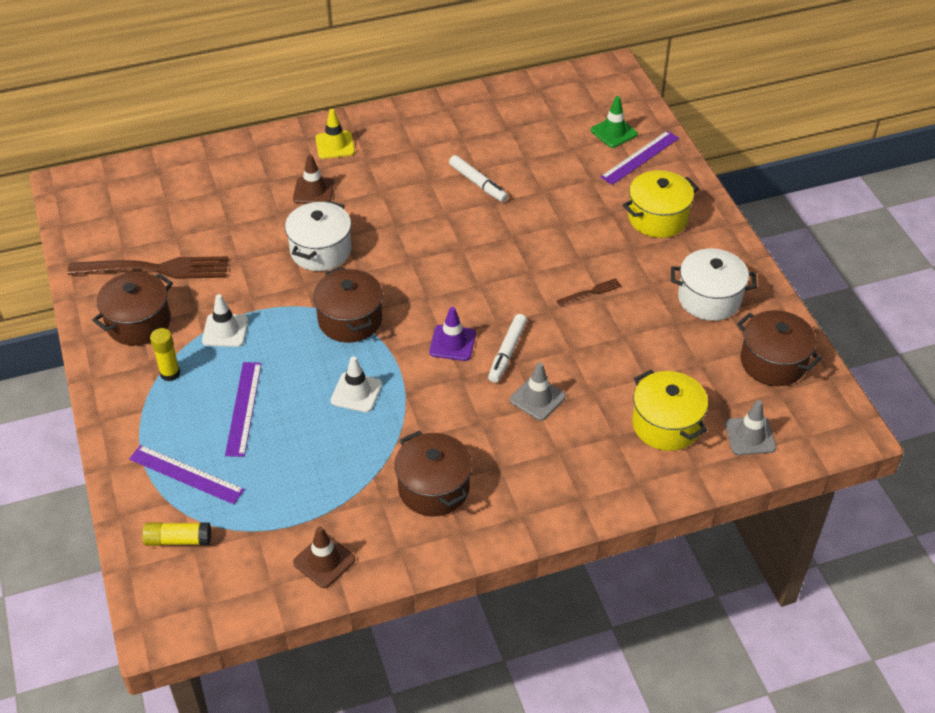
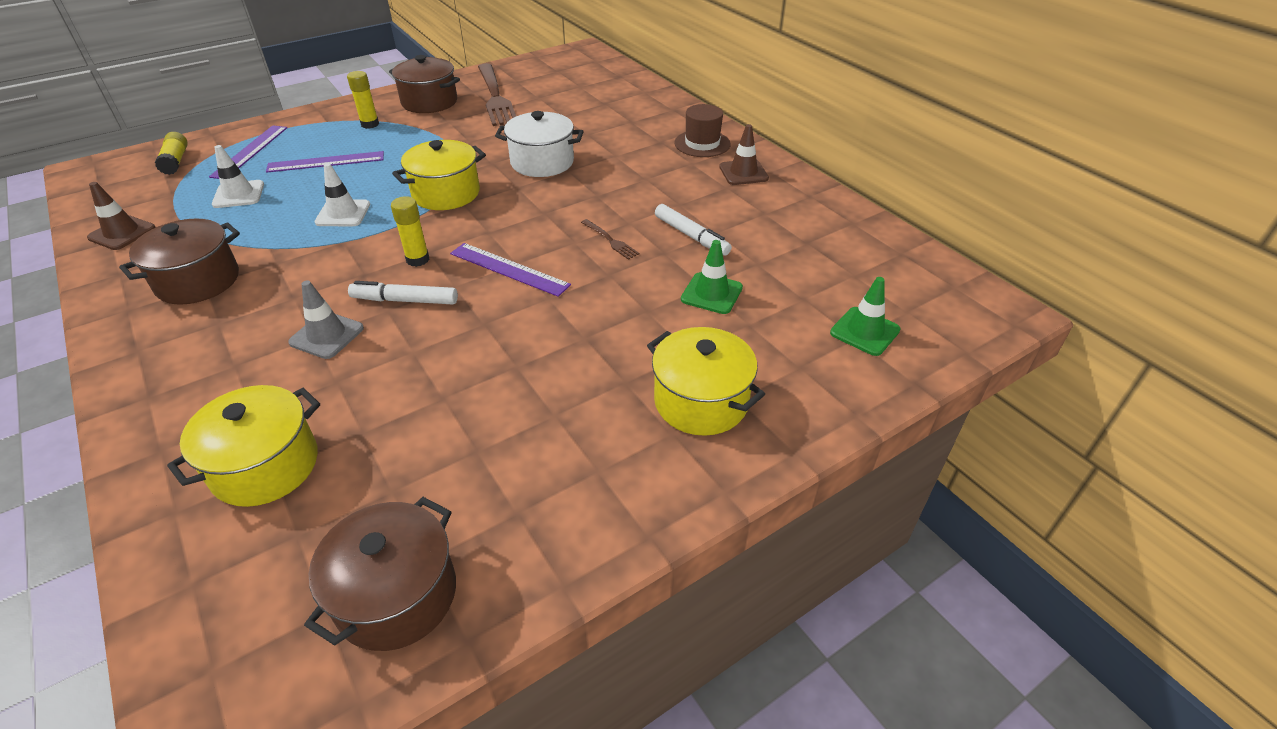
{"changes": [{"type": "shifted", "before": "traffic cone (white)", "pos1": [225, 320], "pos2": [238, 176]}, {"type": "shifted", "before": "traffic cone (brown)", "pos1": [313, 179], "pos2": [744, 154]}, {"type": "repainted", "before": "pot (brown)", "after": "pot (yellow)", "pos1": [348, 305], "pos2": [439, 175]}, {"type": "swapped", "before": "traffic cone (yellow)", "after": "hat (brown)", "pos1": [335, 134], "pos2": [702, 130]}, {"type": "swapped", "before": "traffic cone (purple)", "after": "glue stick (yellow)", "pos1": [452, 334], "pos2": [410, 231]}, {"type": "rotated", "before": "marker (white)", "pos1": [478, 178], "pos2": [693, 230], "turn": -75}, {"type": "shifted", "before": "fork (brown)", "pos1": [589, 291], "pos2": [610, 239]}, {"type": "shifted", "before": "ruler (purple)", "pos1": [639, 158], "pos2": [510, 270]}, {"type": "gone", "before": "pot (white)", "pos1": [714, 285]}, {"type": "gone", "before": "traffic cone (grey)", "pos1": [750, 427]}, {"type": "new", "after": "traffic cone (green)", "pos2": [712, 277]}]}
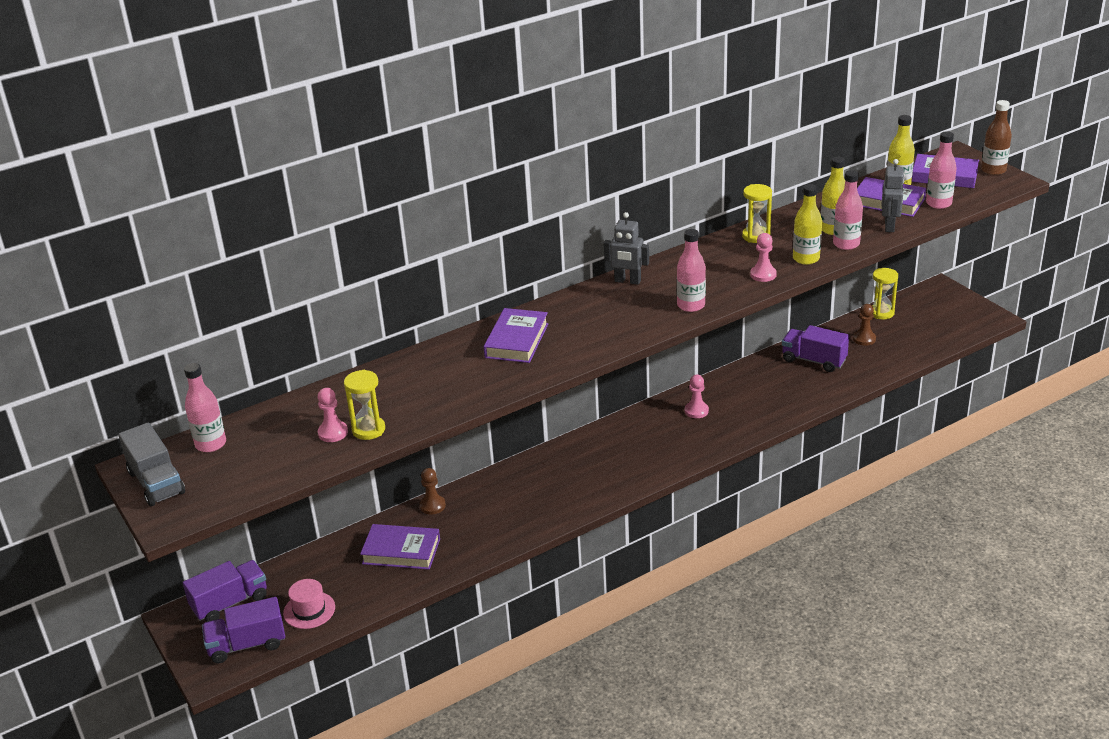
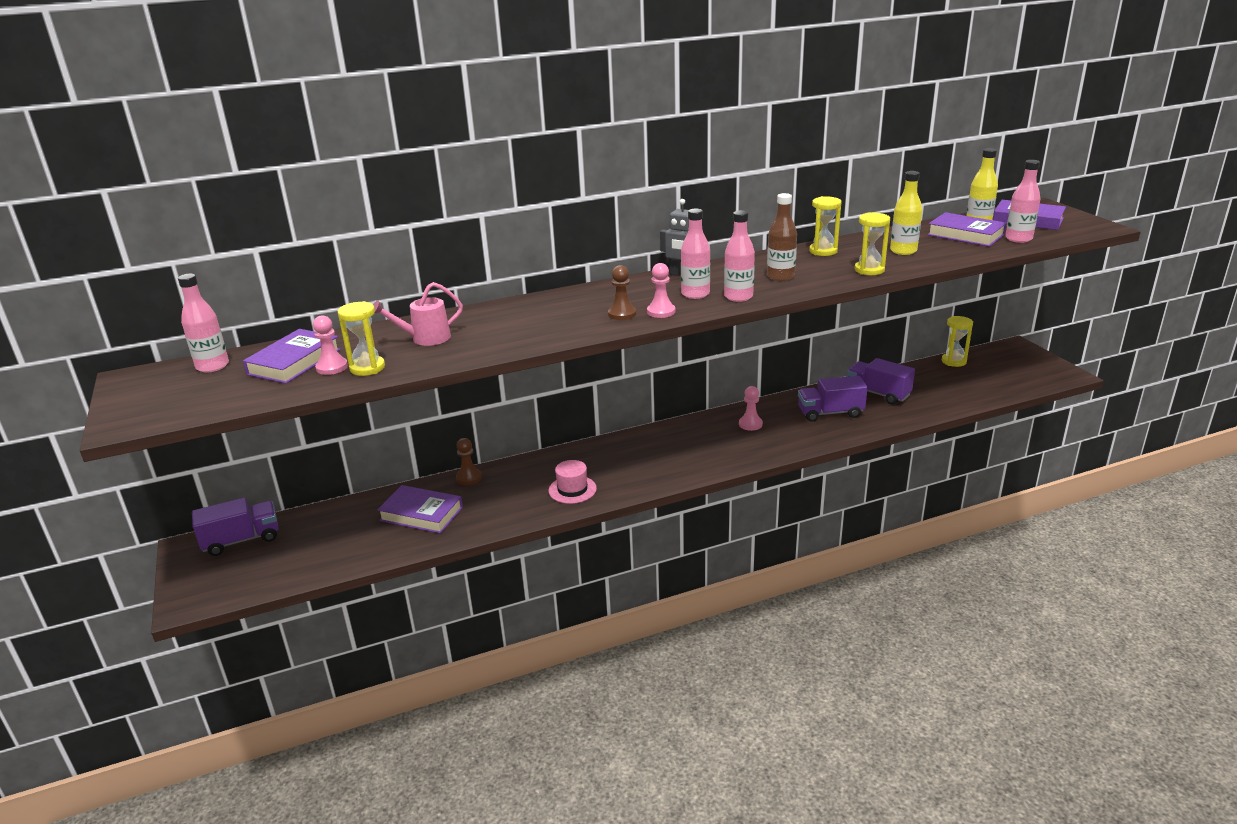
{"changes": [{"type": "gone", "before": "truck (grey)", "pos1": [151, 464]}, {"type": "shifted", "before": "truck (purple)", "pos1": [243, 630], "pos2": [833, 399]}, {"type": "shifted", "before": "hat (pink)", "pos1": [309, 604], "pos2": [573, 482]}, {"type": "shifted", "before": "book (purple)", "pos1": [516, 335], "pos2": [292, 356]}, {"type": "shifted", "before": "pawn (pink)", "pos1": [763, 257], "pos2": [661, 290]}, {"type": "swapped", "before": "bottle (yellow)", "after": "hourglass (yellow)", "pos1": [807, 224], "pos2": [872, 243]}, {"type": "shifted", "before": "bottle (pink)", "pos1": [848, 210], "pos2": [695, 253]}, {"type": "shifted", "before": "pawn (brown)", "pos1": [864, 325], "pos2": [622, 292]}, {"type": "gone", "before": "robot (grey)", "pos1": [893, 195]}, {"type": "shifted", "before": "bottle (brown)", "pos1": [996, 137], "pos2": [782, 237]}, {"type": "new", "after": "watering can (pink)", "pos2": [418, 314]}]}
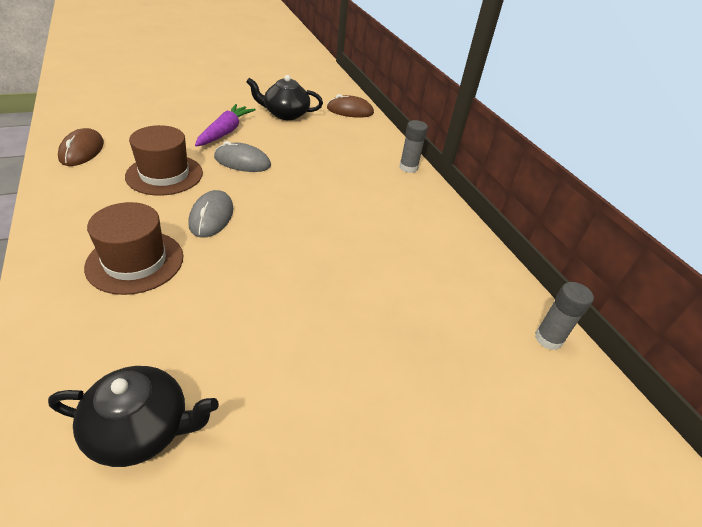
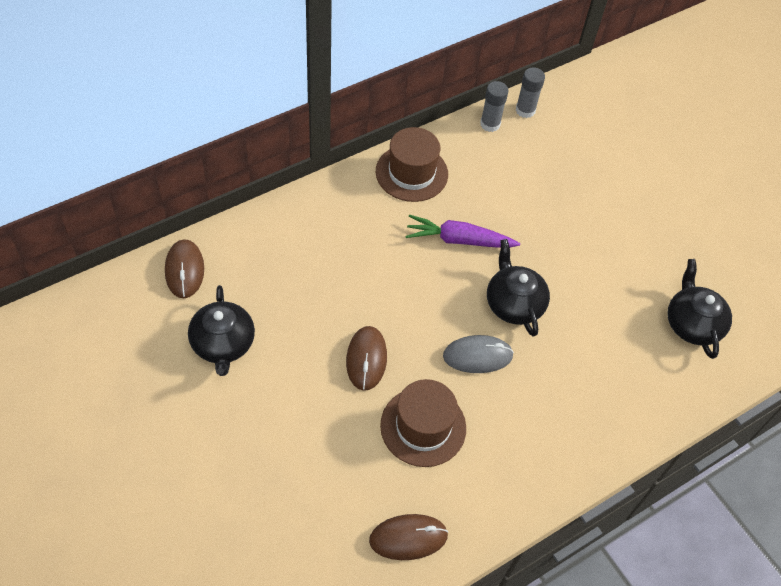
{"changes": [{"type": "shifted", "before": "hat (brown)", "pos1": [133, 248], "pos2": [412, 164]}, {"type": "shifted", "before": "carrot (purple)", "pos1": [225, 125], "pos2": [462, 231]}, {"type": "repainted", "before": "mouse (grey)", "after": "mouse (brown)", "pos1": [242, 156], "pos2": [366, 358]}, {"type": "shifted", "before": "glue stick (grey)", "pos1": [413, 146], "pos2": [494, 106]}, {"type": "new", "after": "teapot (black)", "pos2": [518, 288]}]}
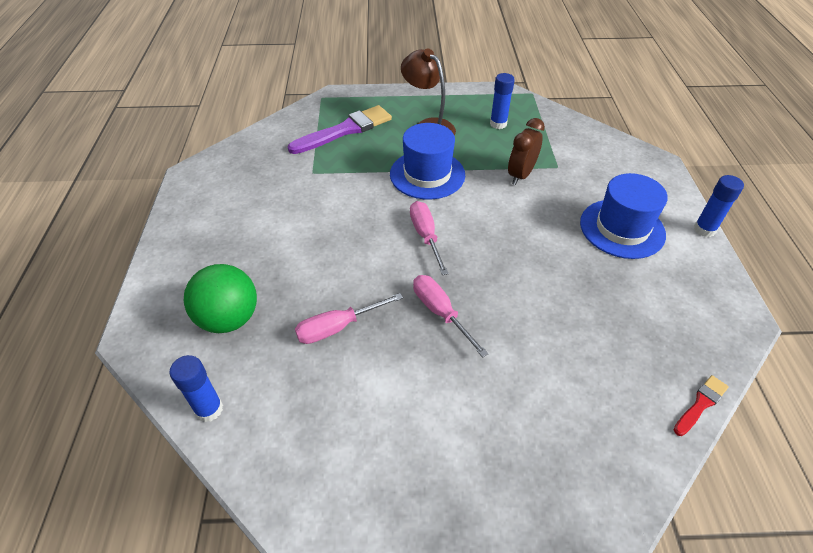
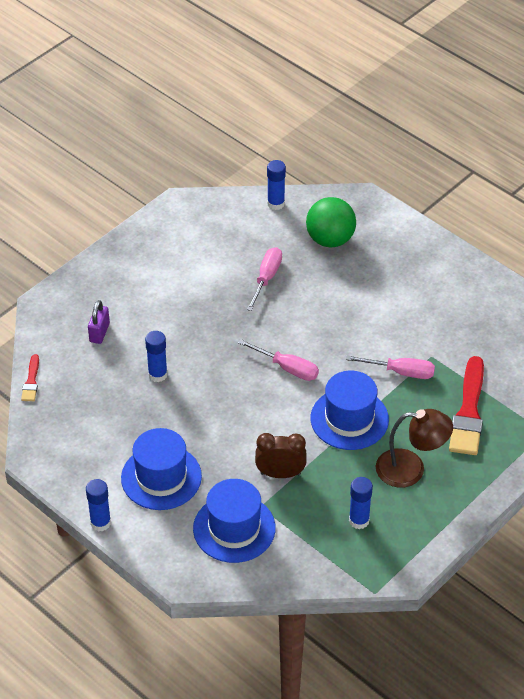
{"changes": [{"type": "repainted", "before": "brush (purple)", "after": "brush (red)", "pos1": [340, 129], "pos2": [466, 405]}, {"type": "shifted", "before": "screwdriver (pink)", "pos1": [451, 316], "pos2": [390, 367]}, {"type": "rotated", "before": "clock (brown)", "pos1": [526, 151], "pos2": [281, 455], "turn": -75}, {"type": "new", "after": "padlock (purple)", "pos2": [99, 322]}, {"type": "new", "after": "glue stick (blue)", "pos2": [156, 356]}, {"type": "new", "after": "hat (blue)", "pos2": [234, 521]}]}
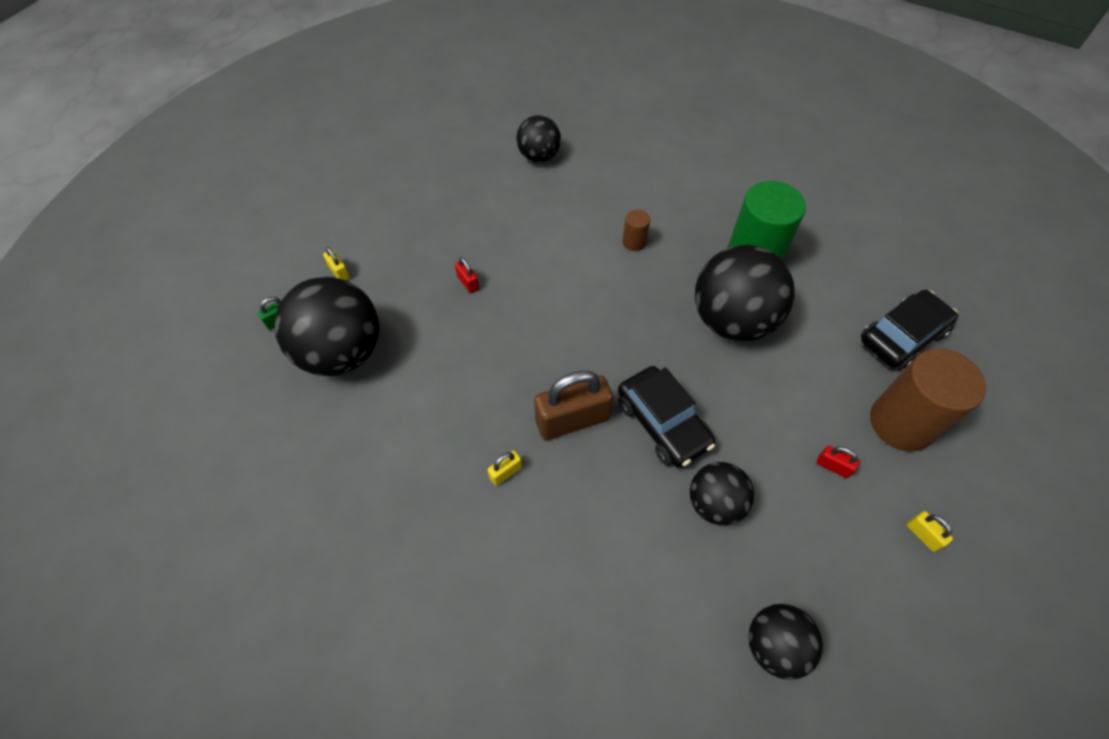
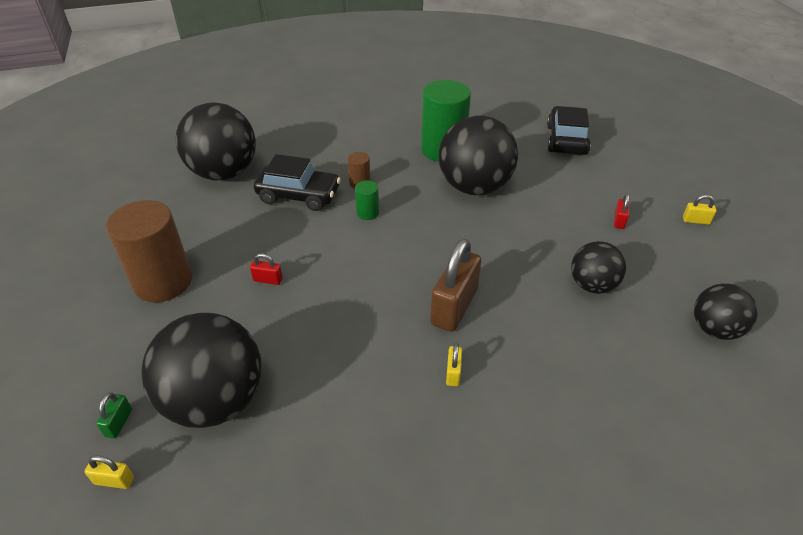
{"changes": [{"type": "shifted", "before": "padlock (yellow)", "pos1": [336, 263], "pos2": [109, 472]}, {"type": "scaled", "before": "ball (black)", "pos1": [538, 138], "pos2": [216, 141], "scale": 1.76}, {"type": "shifted", "before": "car (black)", "pos1": [666, 417], "pos2": [297, 182]}, {"type": "rotated", "before": "padlock (red)", "pos1": [838, 462], "pos2": [621, 211], "turn": -60}, {"type": "shifted", "before": "cylinder (brown)", "pos1": [928, 400], "pos2": [149, 251]}, {"type": "new", "after": "cylinder (green)", "pos2": [367, 200]}]}
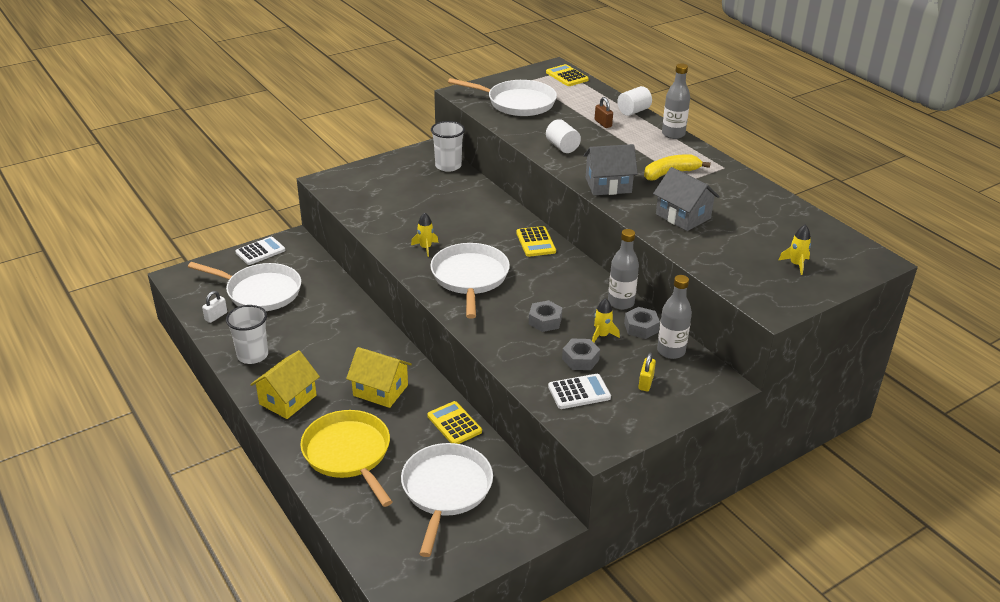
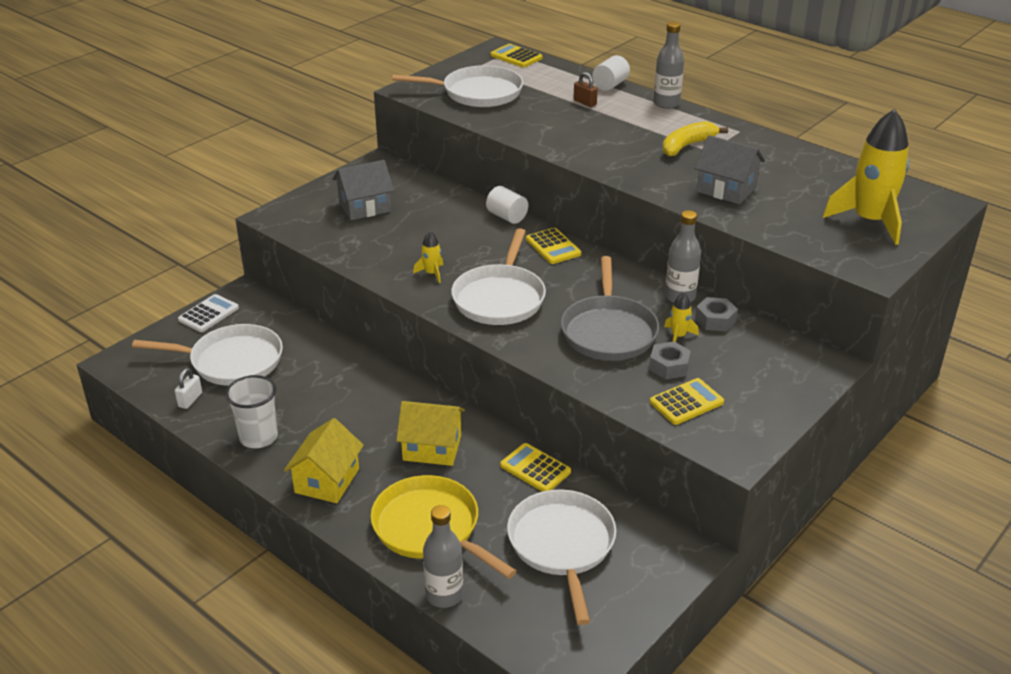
{"changes": [{"type": "rotated", "before": "pan (white)", "pos1": [470, 281], "pos2": [498, 276], "turn": -150}, {"type": "gone", "before": "cup (white)", "pos1": [448, 146]}, {"type": "swapped", "before": "nut (grey)", "after": "pan (grey)", "pos1": [545, 316], "pos2": [610, 308]}, {"type": "shifted", "before": "cylinder (white)", "pos1": [563, 136], "pos2": [507, 205]}, {"type": "repainted", "before": "calculator (white)", "after": "calculator (yellow)", "pos1": [579, 391], "pos2": [687, 401]}, {"type": "shifted", "before": "house (grey)", "pos1": [611, 169], "pos2": [363, 190]}, {"type": "gone", "before": "padlock (yellow)", "pos1": [647, 372]}, {"type": "shifted", "before": "bottle (grey)", "pos1": [674, 317], "pos2": [443, 556]}, {"type": "scaled", "before": "rocket (yellow)", "pos1": [795, 250], "pos2": [866, 177], "scale": 2.32}]}
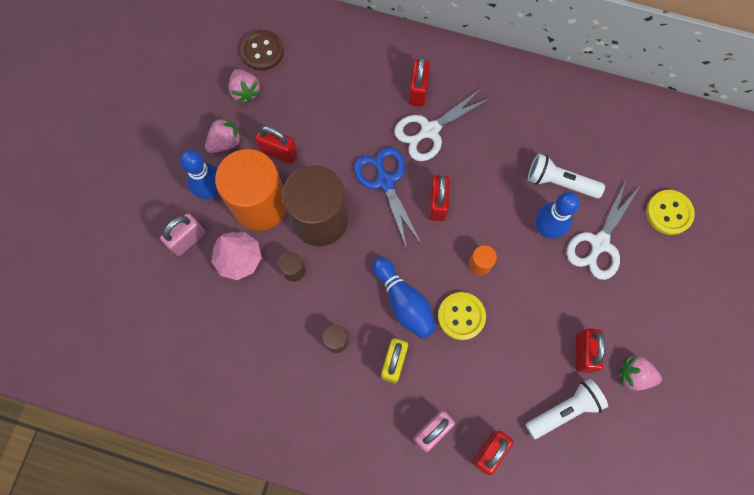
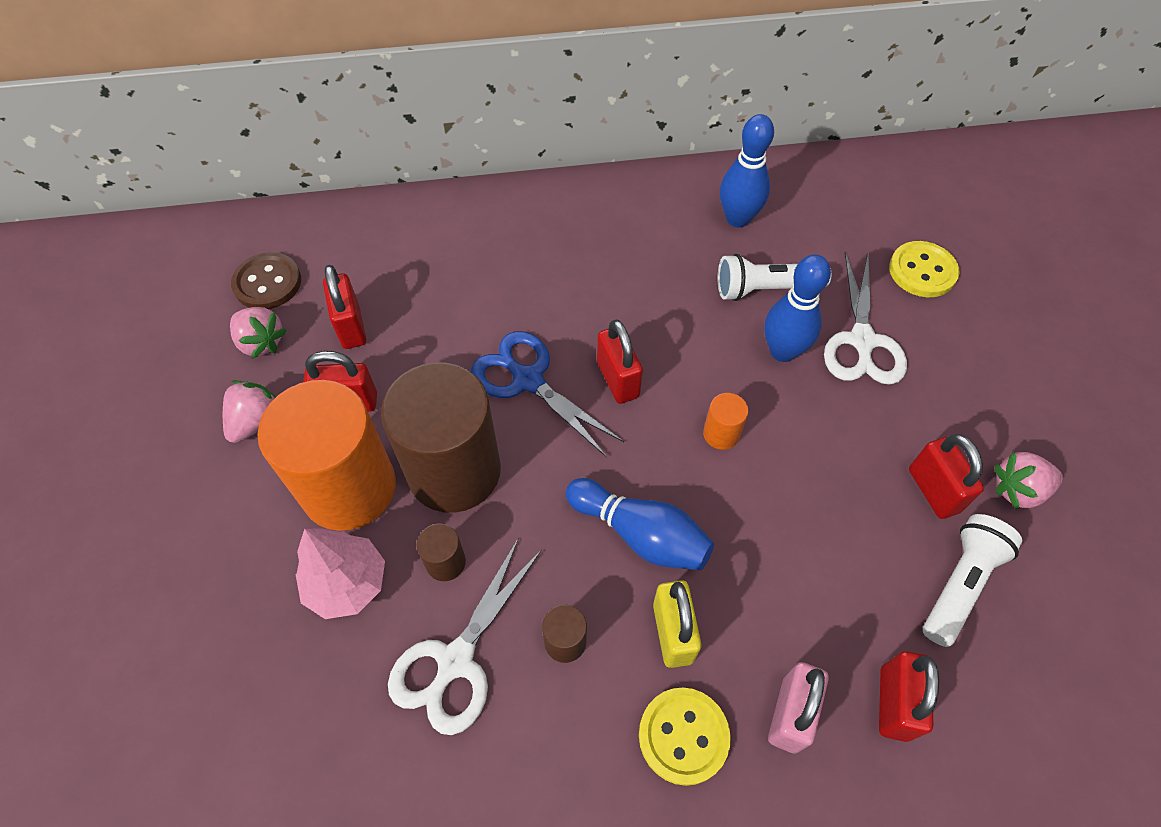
{"changes": [{"type": "gone", "before": "padlock (pink)", "pos1": [183, 234]}, {"type": "shifted", "before": "bowling pin (blue)", "pos1": [199, 174], "pos2": [747, 170]}, {"type": "shifted", "before": "scissors (white)", "pos1": [443, 124], "pos2": [465, 636]}, {"type": "shifted", "before": "padlock (red)", "pos1": [419, 82], "pos2": [344, 307]}, {"type": "shifted", "before": "button (yellow)", "pos1": [462, 316], "pos2": [685, 737]}]}
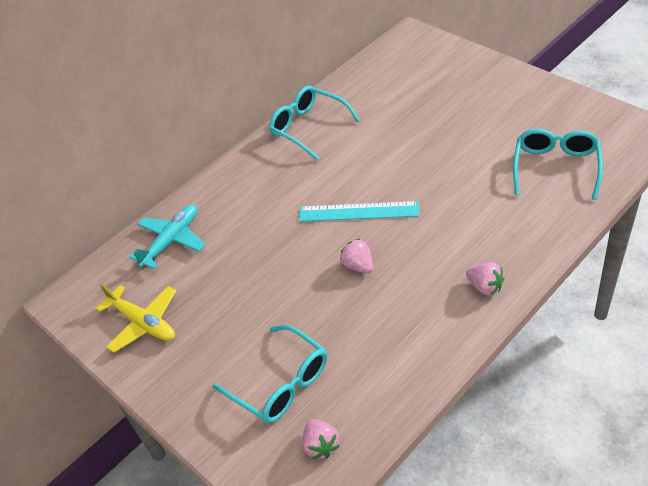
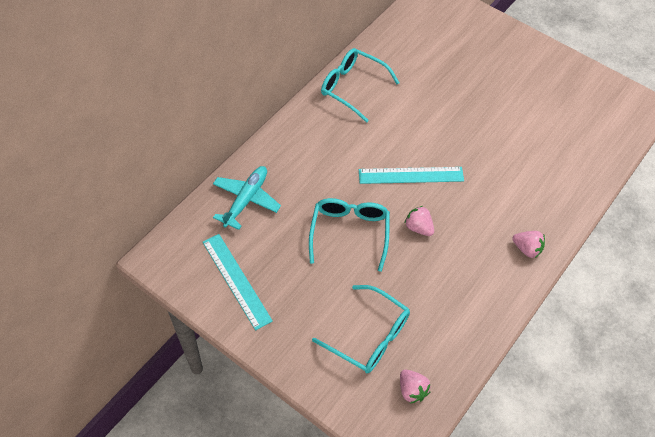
{"changes": [{"type": "swapped", "before": "plane (yellow)", "after": "ruler (turquoise)", "pos1": [136, 318], "pos2": [238, 282]}, {"type": "shifted", "before": "glasses (turquoise)", "pos1": [558, 164], "pos2": [349, 235]}]}
